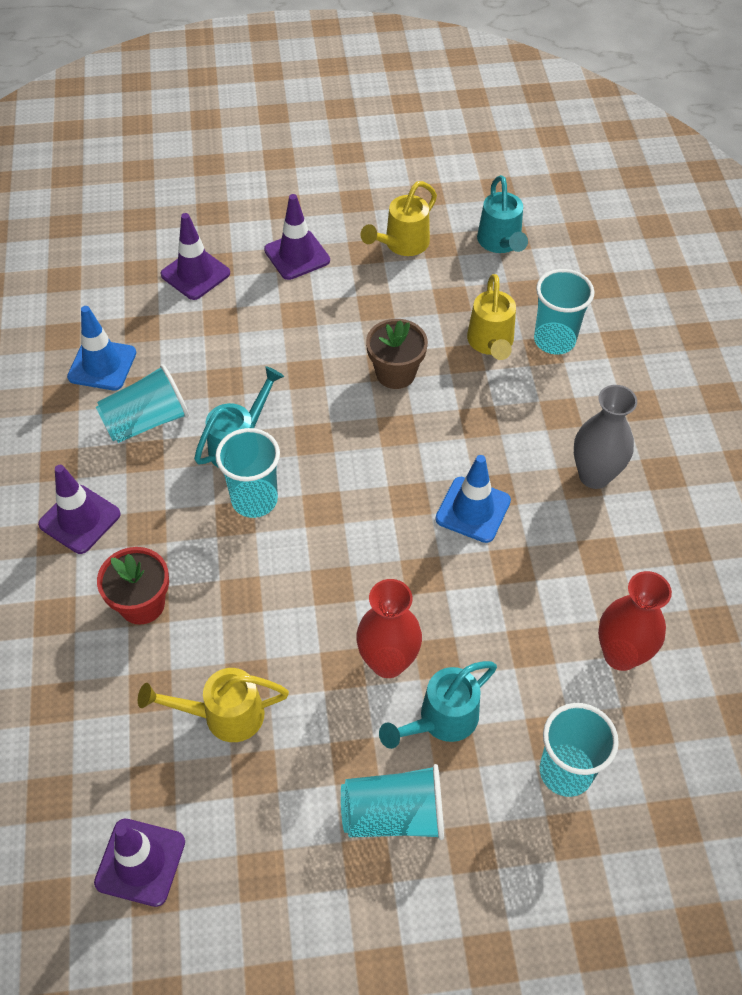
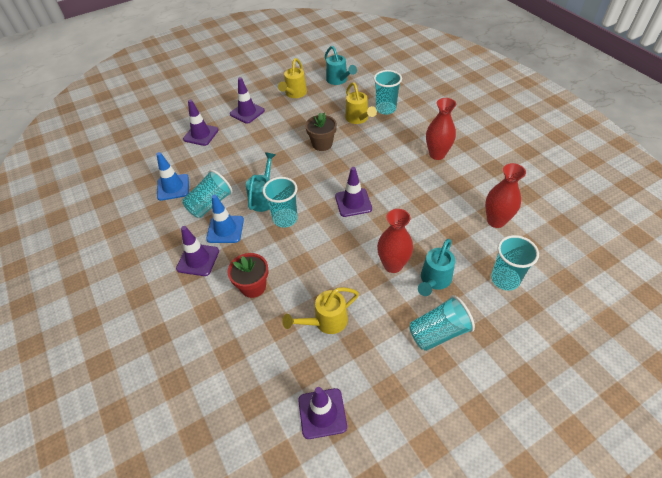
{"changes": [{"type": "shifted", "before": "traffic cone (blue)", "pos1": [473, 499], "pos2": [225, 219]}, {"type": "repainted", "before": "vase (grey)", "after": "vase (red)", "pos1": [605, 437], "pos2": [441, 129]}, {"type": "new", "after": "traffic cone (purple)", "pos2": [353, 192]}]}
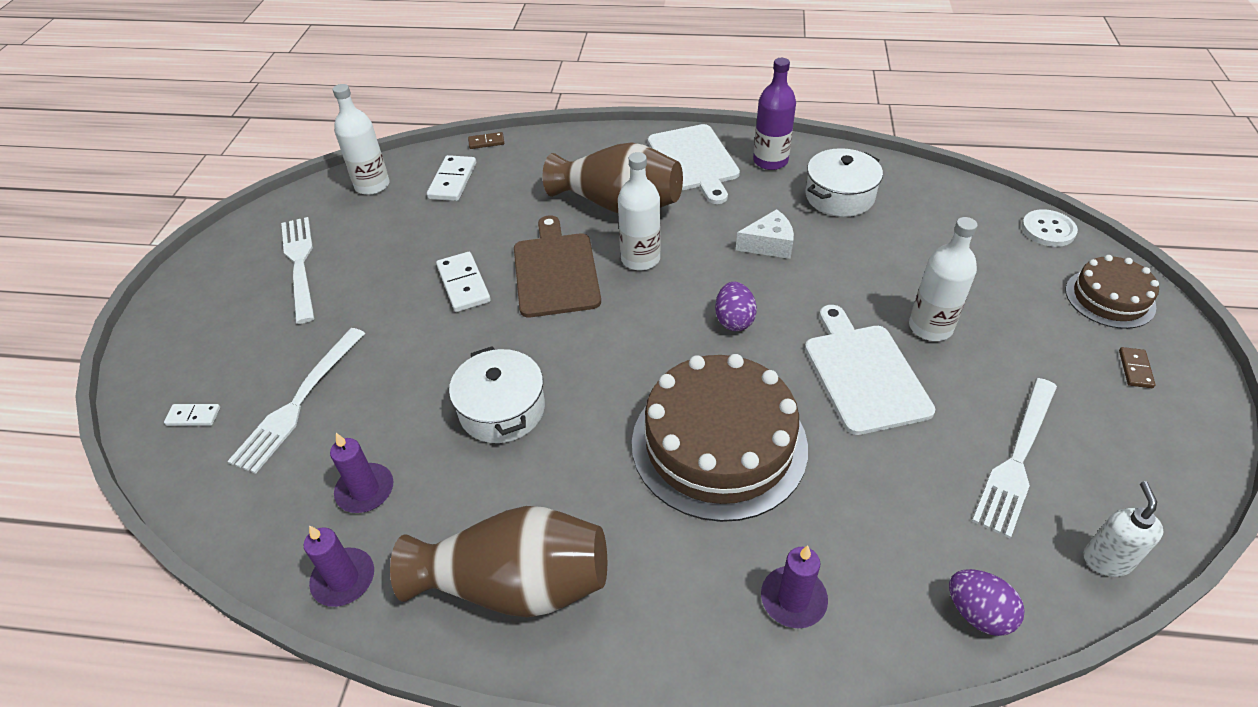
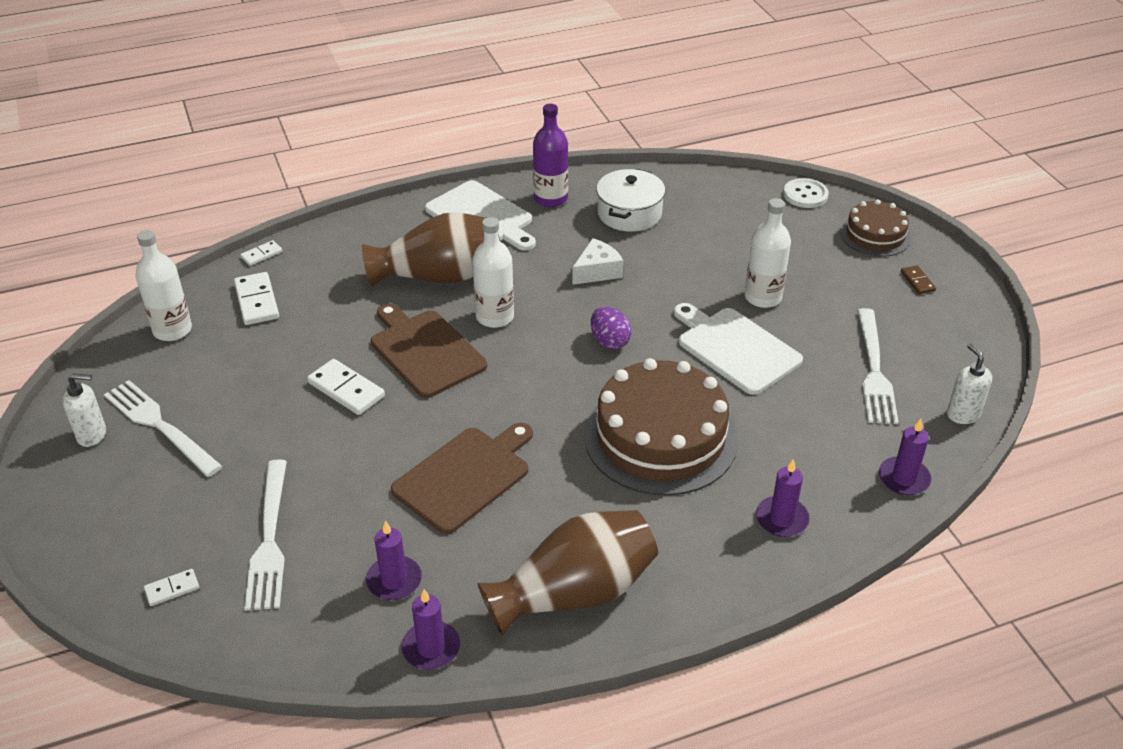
{"changes": [{"type": "swapped", "before": "pot (white)", "after": "cutting board (brown)", "pos1": [497, 394], "pos2": [462, 478]}, {"type": "repainted", "before": "domino (brown)", "after": "domino (white)", "pos1": [486, 140], "pos2": [261, 253]}, {"type": "swapped", "before": "egg (purple)", "after": "candle (purple)", "pos1": [987, 602], "pos2": [905, 457]}, {"type": "new", "after": "soap dispenser (white)", "pos2": [84, 410]}]}
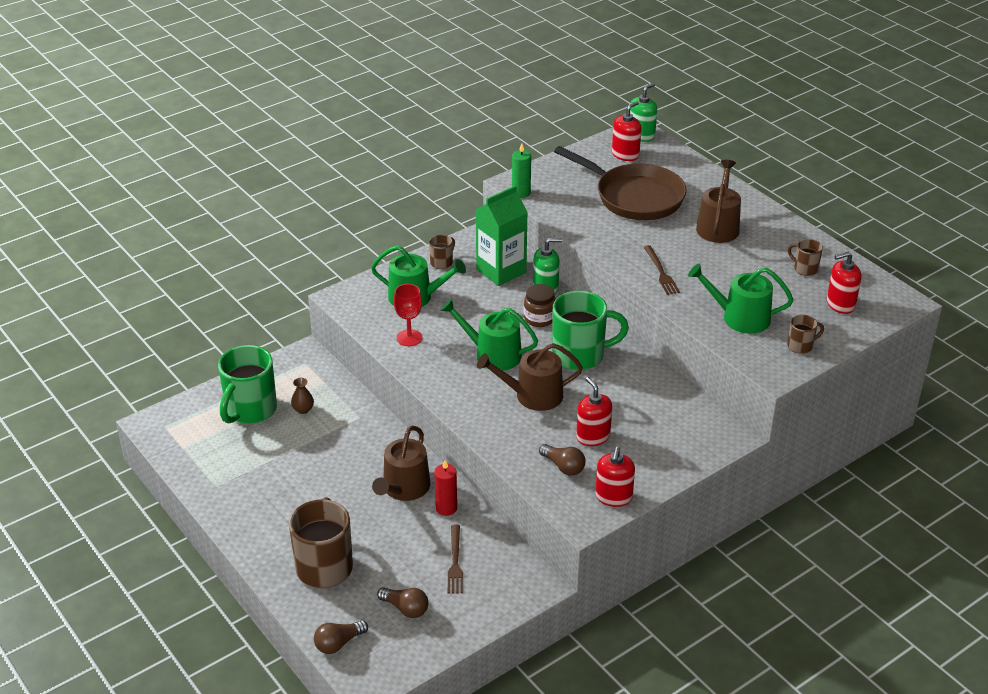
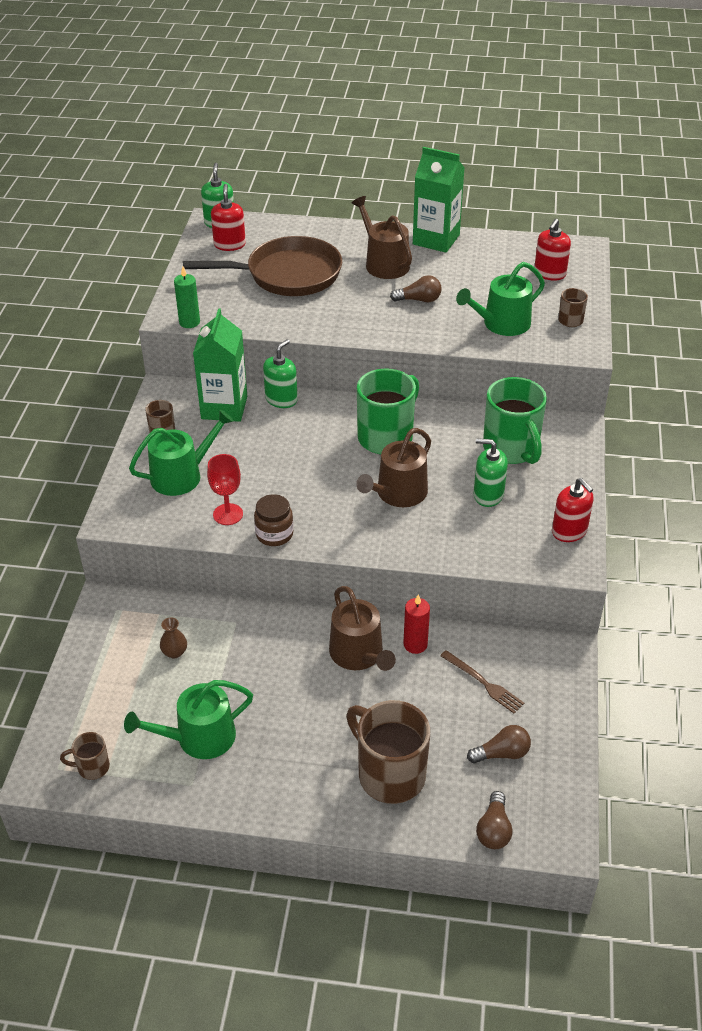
{"changes": [{"type": "shifted", "before": "mug (green)", "pos1": [247, 384], "pos2": [515, 420]}, {"type": "shifted", "before": "watering can (green)", "pos1": [489, 335], "pos2": [188, 719]}, {"type": "shifted", "before": "jar (brown)", "pos1": [540, 305], "pos2": [274, 520]}, {"type": "shifted", "before": "light bulb (brown)", "pos1": [562, 460], "pos2": [416, 288]}, {"type": "repainted", "before": "soap dispenser (red)", "after": "soap dispenser (green)", "pos1": [594, 411], "pos2": [491, 472]}, {"type": "gone", "before": "fork (brown)", "pos1": [662, 270]}, {"type": "shifted", "before": "mug (brown)", "pos1": [805, 257], "pos2": [85, 756]}, {"type": "new", "after": "carton (green)", "pos2": [439, 200]}]}
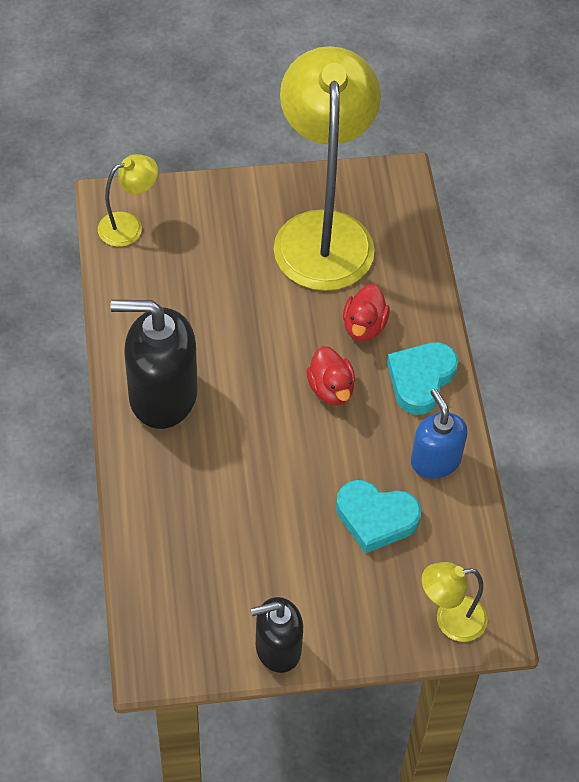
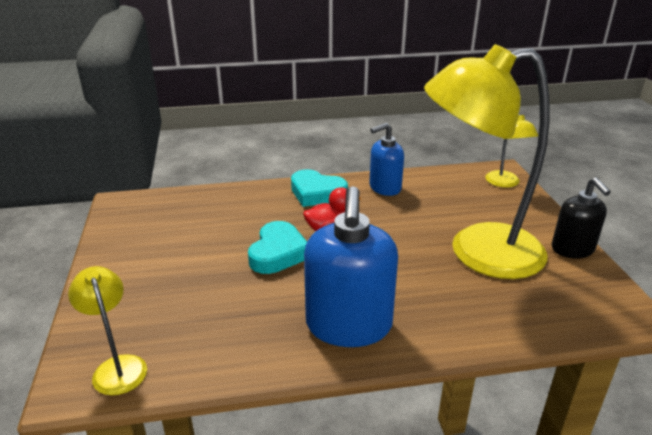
{"changes": [{"type": "repainted", "before": "soap dispenser (black)", "after": "soap dispenser (blue)", "pos1": [153, 364], "pos2": [351, 266]}, {"type": "shifted", "before": "lamp (yellow)", "pos1": [327, 168], "pos2": [487, 161]}, {"type": "shifted", "before": "heart (turquoise)", "pos1": [378, 517], "pos2": [277, 247]}, {"type": "gone", "before": "duck (red)", "pos1": [366, 312]}]}
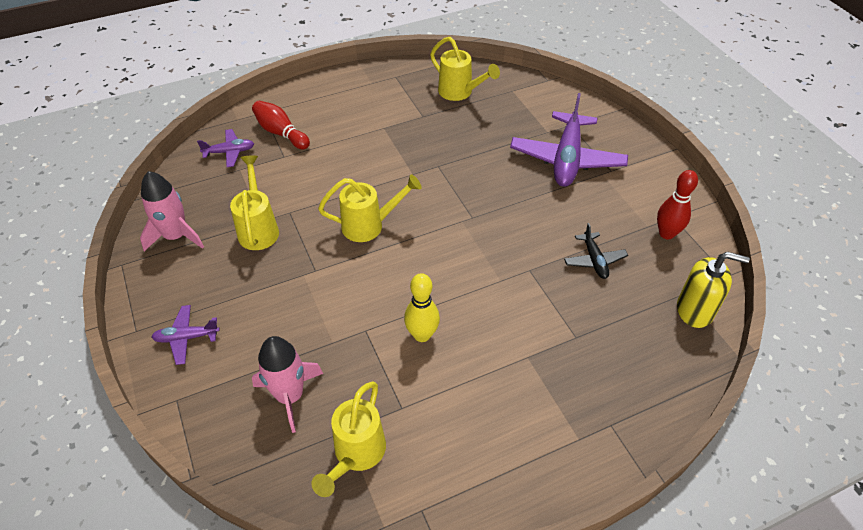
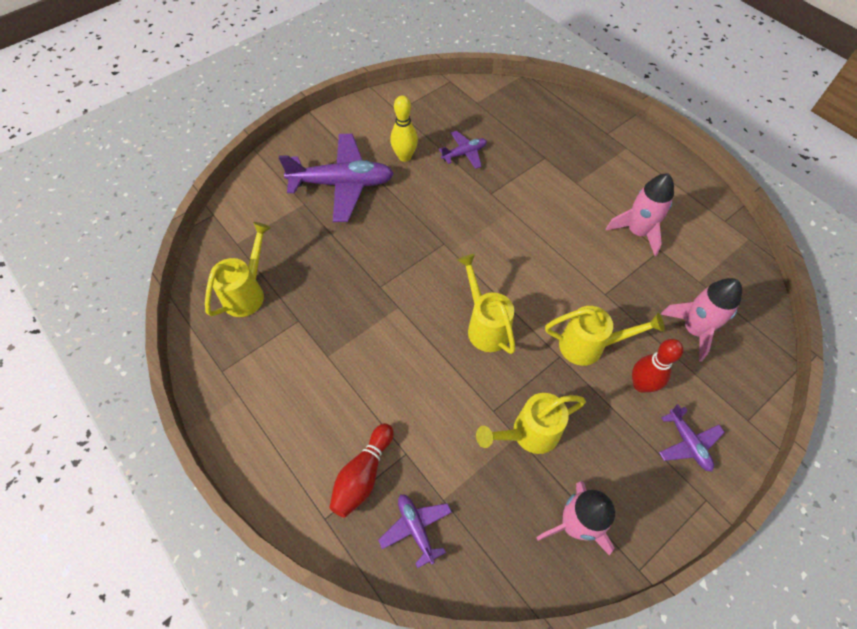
{"changes": [{"type": "shifted", "before": "watering can (yellow)", "pos1": [348, 439], "pos2": [605, 336]}, {"type": "shifted", "before": "bowling pin (yellow)", "pos1": [422, 307], "pos2": [404, 128]}, {"type": "repainted", "before": "plane (black)", "after": "plane (purple)", "pos1": [596, 251], "pos2": [463, 150]}, {"type": "shifted", "before": "bowling pin (red)", "pos1": [677, 204], "pos2": [657, 365]}, {"type": "gone", "before": "soap dispenser (yellow)", "pos1": [713, 290]}, {"type": "new", "after": "rocket (pink)", "pos2": [640, 214]}]}
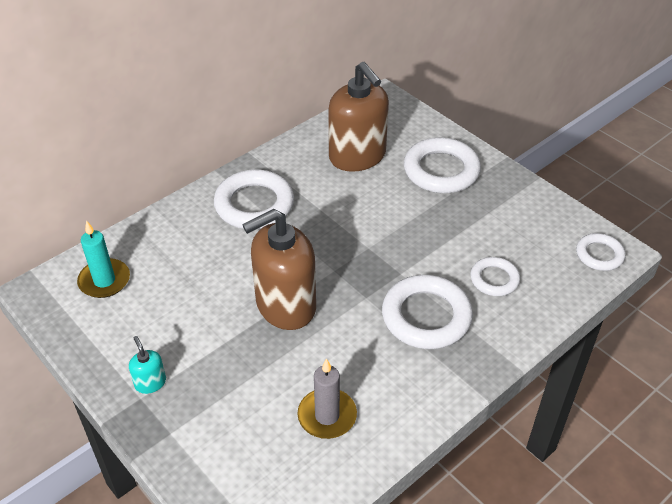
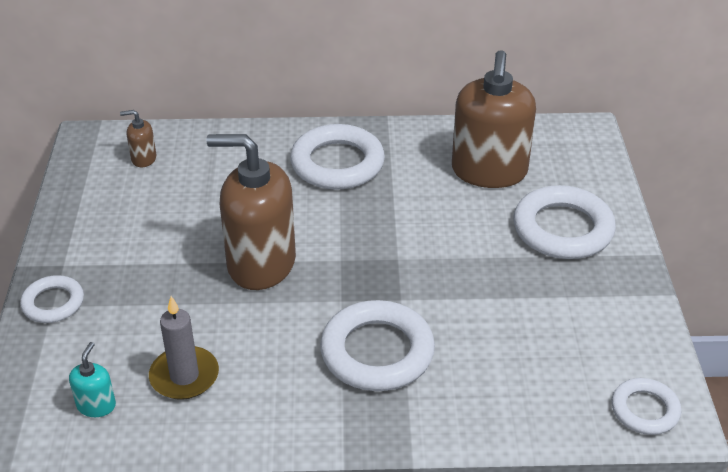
{"changes": [{"type": "swapped", "before": "candle (turquoise)", "after": "soap dispenser (brown)", "pos1": [103, 259], "pos2": [138, 138]}, {"type": "shifted", "before": "soap dispenser (turquoise)", "pos1": [147, 365], "pos2": [92, 379]}, {"type": "shifted", "before": "ring (white)", "pos1": [495, 276], "pos2": [52, 299]}]}
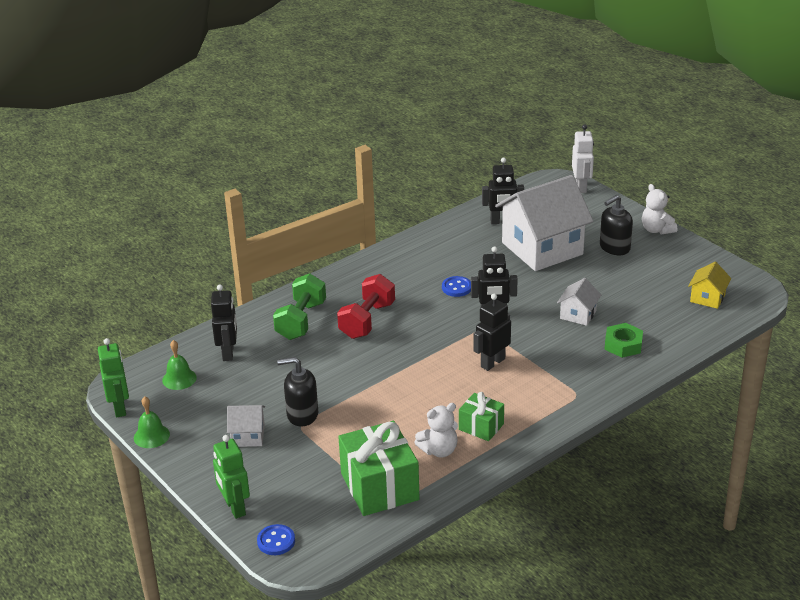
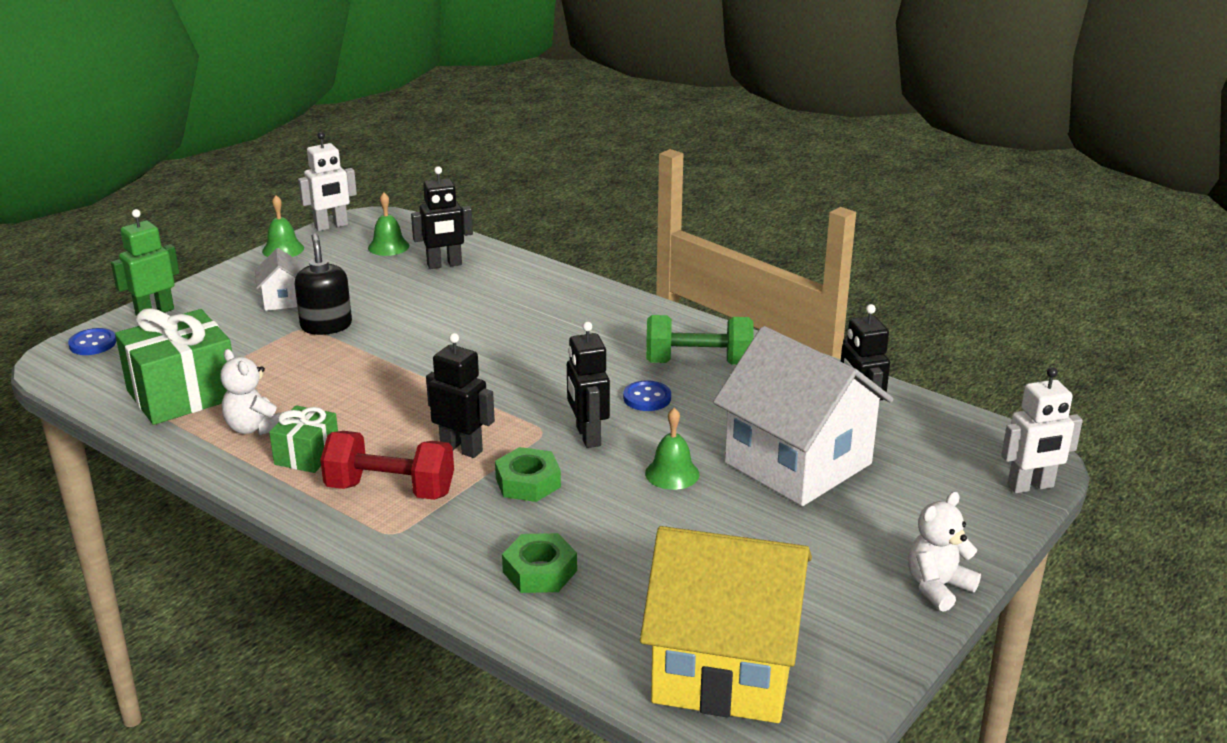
{"changes": [{"type": "repainted", "before": "robot (green)", "after": "robot (white)", "pos1": [113, 378], "pos2": [327, 181]}, {"type": "shifted", "before": "dumbbell (green)", "pos1": [299, 306], "pos2": [700, 340]}, {"type": "shifted", "before": "dumbbell (red)", "pos1": [366, 306], "pos2": [387, 465]}, {"type": "gone", "before": "house (white)", "pos1": [579, 302]}, {"type": "gone", "before": "soap dispenser (black)", "pos1": [616, 225]}, {"type": "scaled", "before": "house (yellow)", "pos1": [709, 285], "pos2": [726, 624], "scale": 2.26}, {"type": "new", "after": "nut (green)", "pos2": [528, 474]}, {"type": "new", "after": "bell (green)", "pos2": [672, 449]}]}
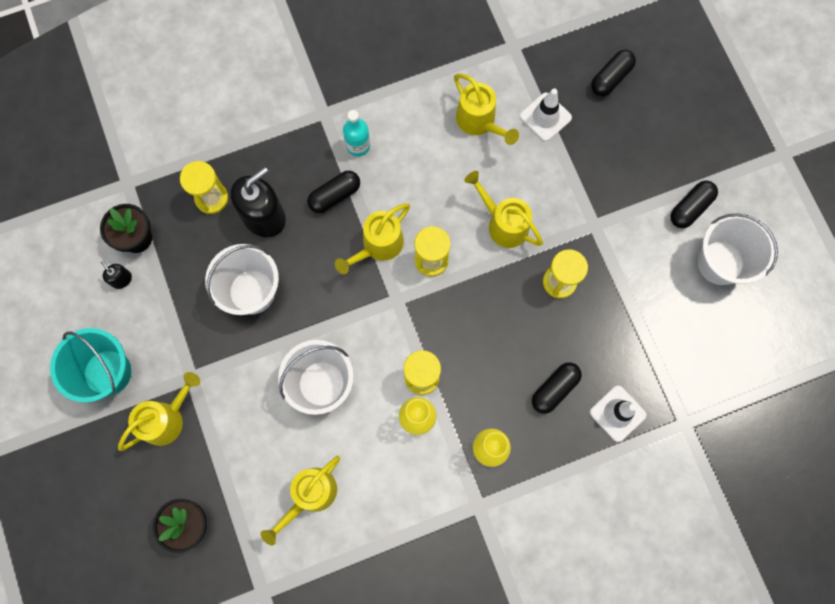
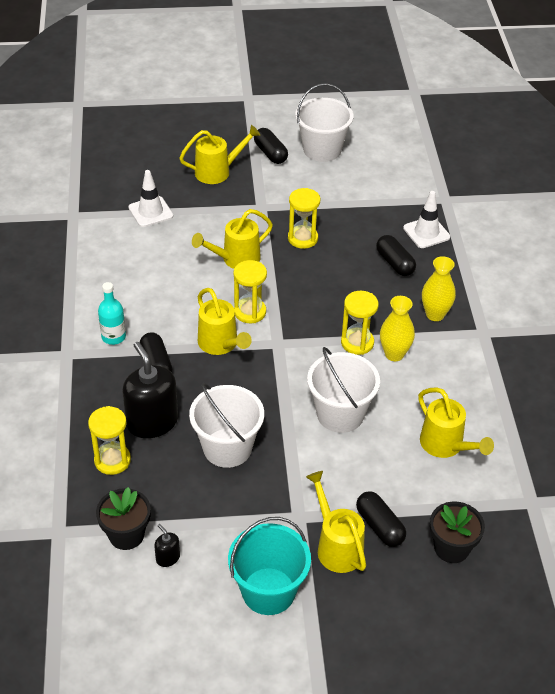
{"changes": [{"type": "rotated", "before": "soap dispenser (black)", "pos1": [116, 275], "pos2": [167, 545], "turn": 75}, {"type": "shifted", "before": "watering can (yellow)", "pos1": [486, 109], "pos2": [220, 154]}, {"type": "shifted", "before": "capsule (black)", "pos1": [613, 73], "pos2": [381, 519]}]}
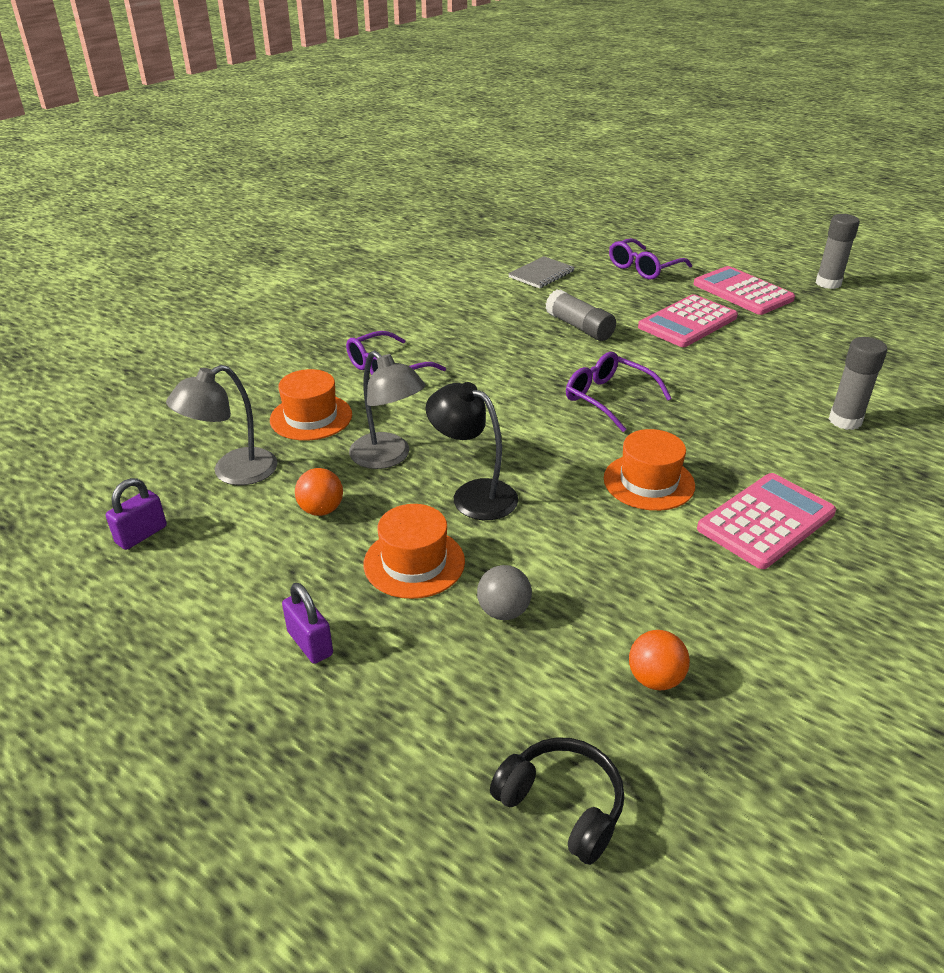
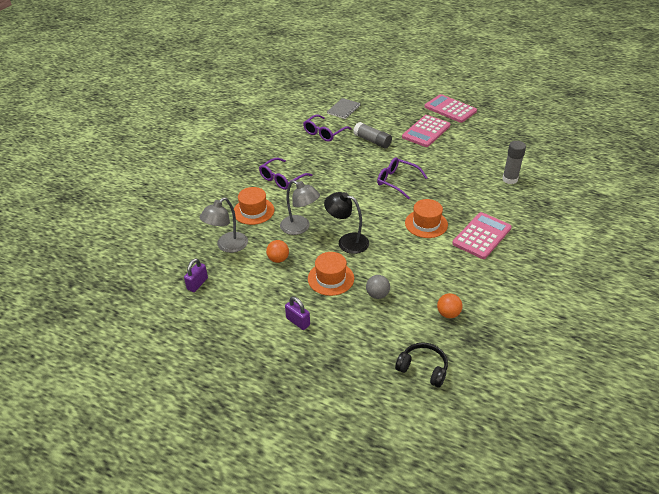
{"changes": [{"type": "shifted", "before": "glasses (purple)", "pos1": [650, 258], "pos2": [327, 128]}, {"type": "gone", "before": "glue stick (grey)", "pos1": [838, 251]}]}
